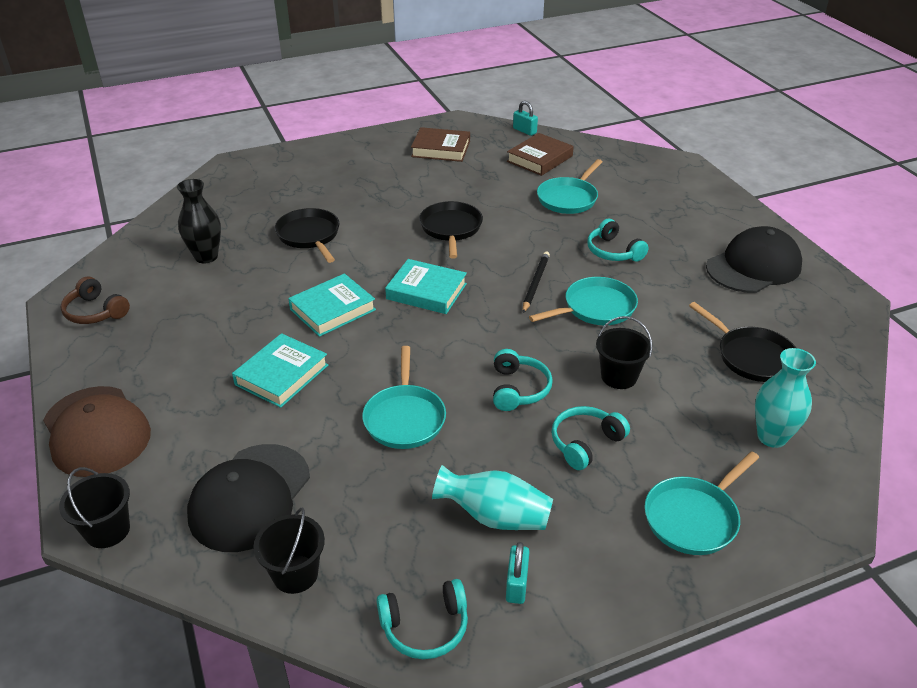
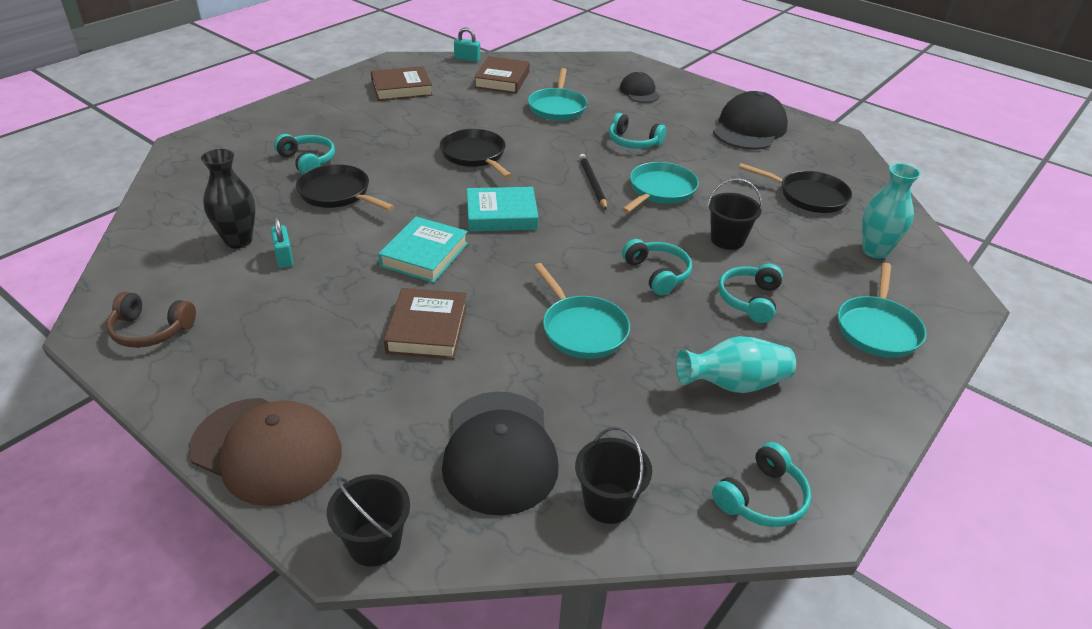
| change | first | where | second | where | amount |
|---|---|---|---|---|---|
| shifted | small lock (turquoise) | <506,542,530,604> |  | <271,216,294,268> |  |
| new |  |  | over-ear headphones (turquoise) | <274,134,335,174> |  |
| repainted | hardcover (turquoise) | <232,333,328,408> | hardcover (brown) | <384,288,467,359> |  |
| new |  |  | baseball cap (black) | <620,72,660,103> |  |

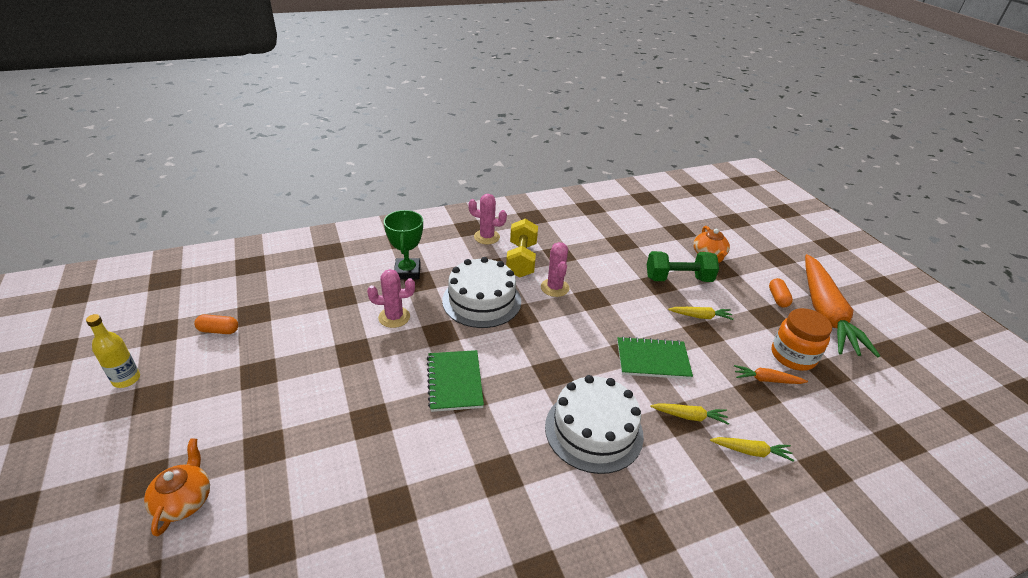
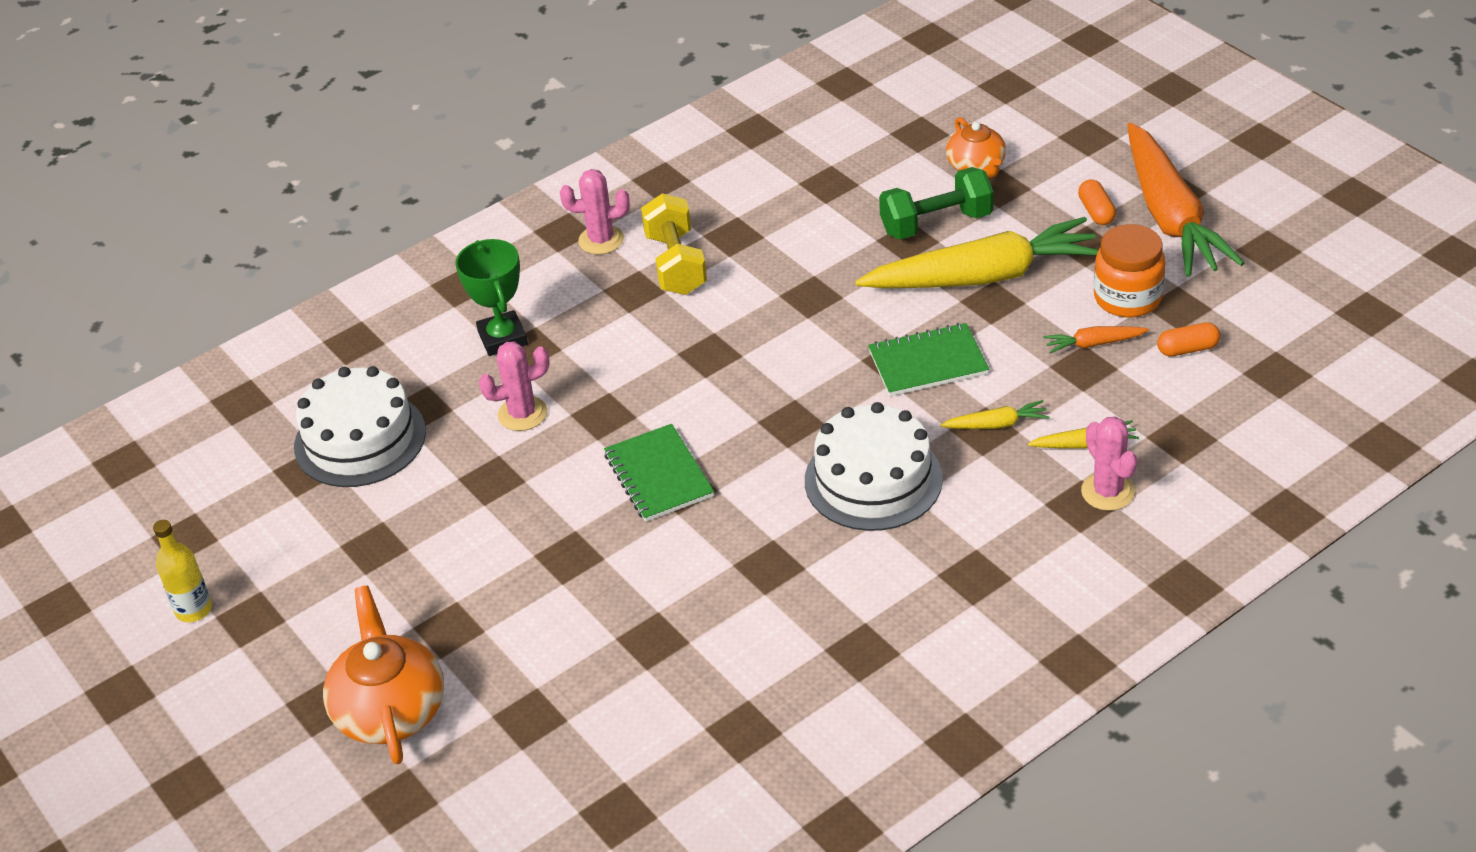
| change | first | where | second | where | amount |
|---|---|---|---|---|---|
| shifted | layer cake (snow-white) | <442,257,521,328> |  | <294,366,426,487> |  |
| scaled | teapot (orange-coloured) | <144,438,210,536> |  | <323,585,444,764> | x1.59 |
| scaled | root vegetable (yellow) | <668,307,734,320> |  | <855,217,1099,288> | x2.46 |
| shifted | prickly plant (rosy) | <541,242,569,297> |  | <1081,416,1137,511> |  |
| shifted | capsule (orange-coloured) | <194,314,238,334> |  | <1157,322,1220,357> |  |

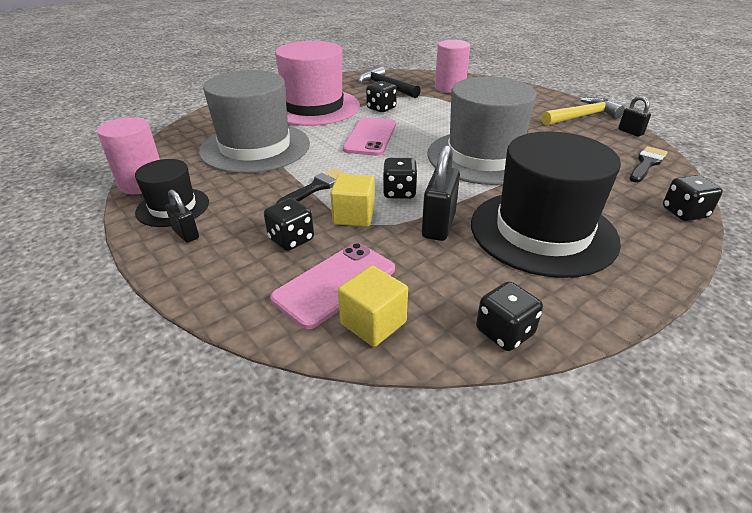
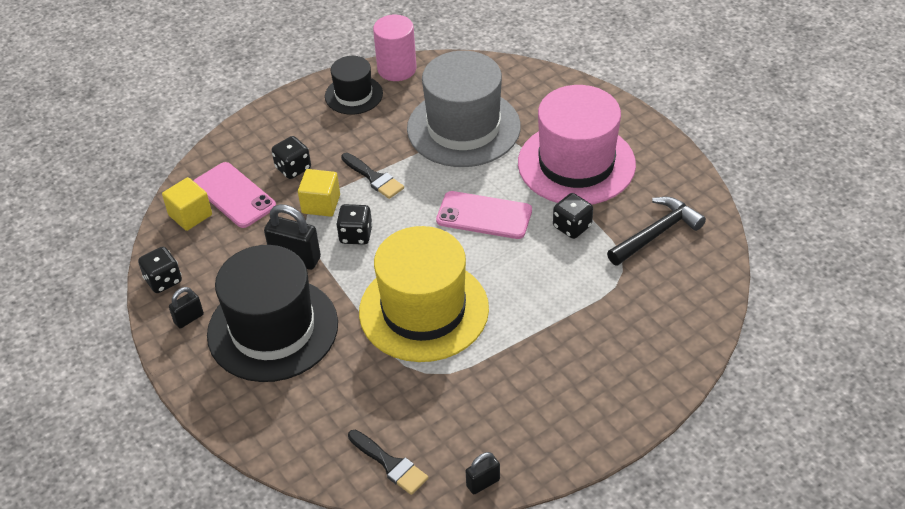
| change | first | where | second | where | amount |
|---|---|---|---|---|---|
| shifted | small lock (black) | <165,189,199,243> |  | <169,287,204,328> |  |
| repainted | top hat (grey) | <427,77,537,185> | top hat (yellow) | <359,226,489,362> |  |
| gone | cylinder (rosy) | <435,40,470,93> |  |  |  |
| gone | claw hammer (yellow) | <541,97,625,125> |  |  |  |
| gone | game die (black) | <663,175,723,221> |  |  |  |

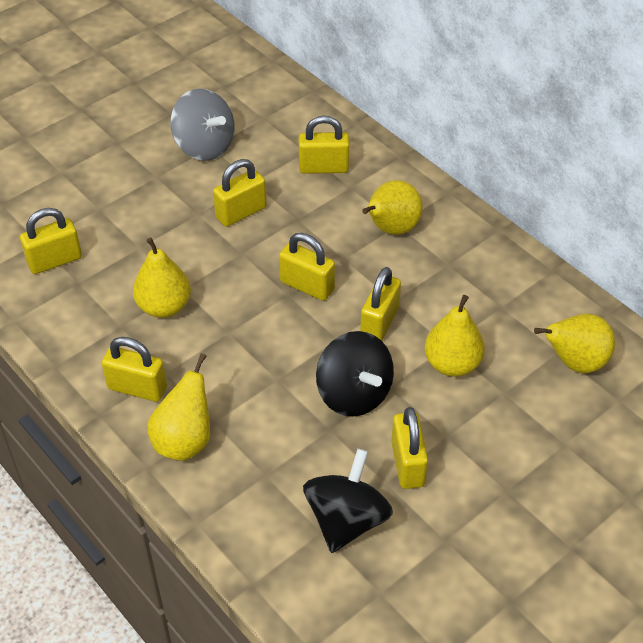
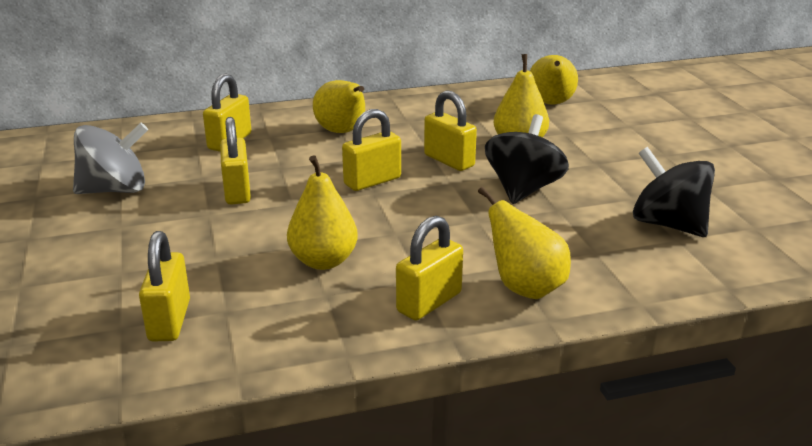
| change | first | where | second | where | amount |
|---|---|---|---|---|---|
| rotated | toy top (black) | <316,331,394,417> |  | <485,114,569,204> | 60 degrees counterclockwise |
| gone | small lock (yellow) | <391,407,428,489> |  |  |  |

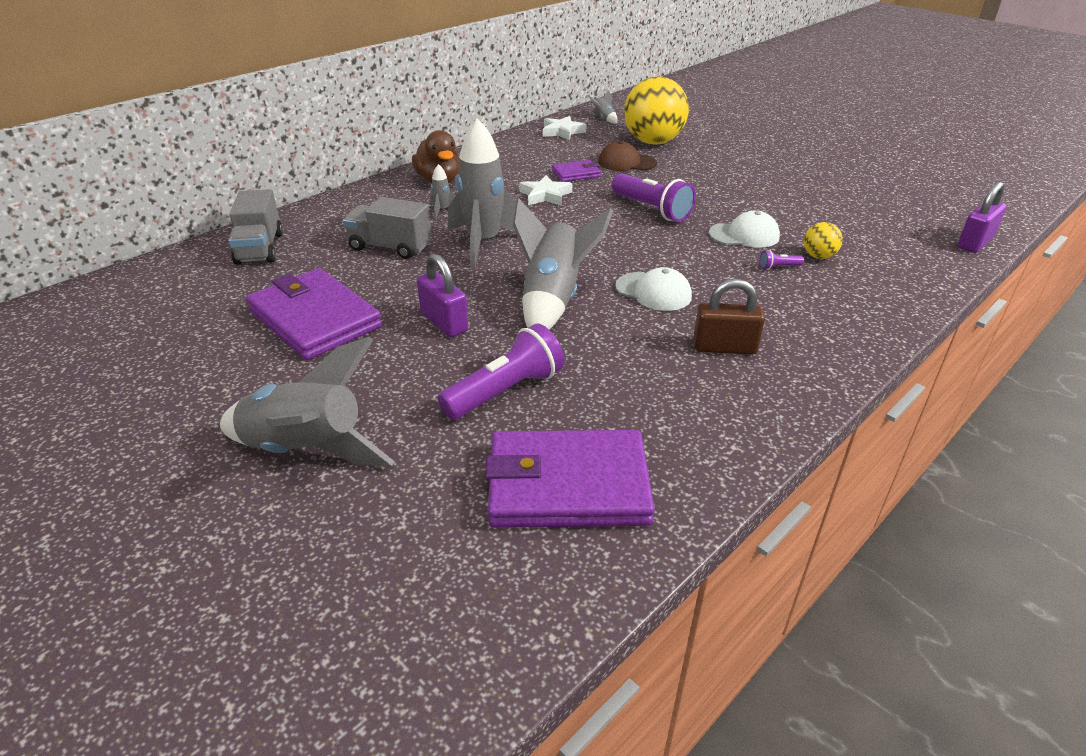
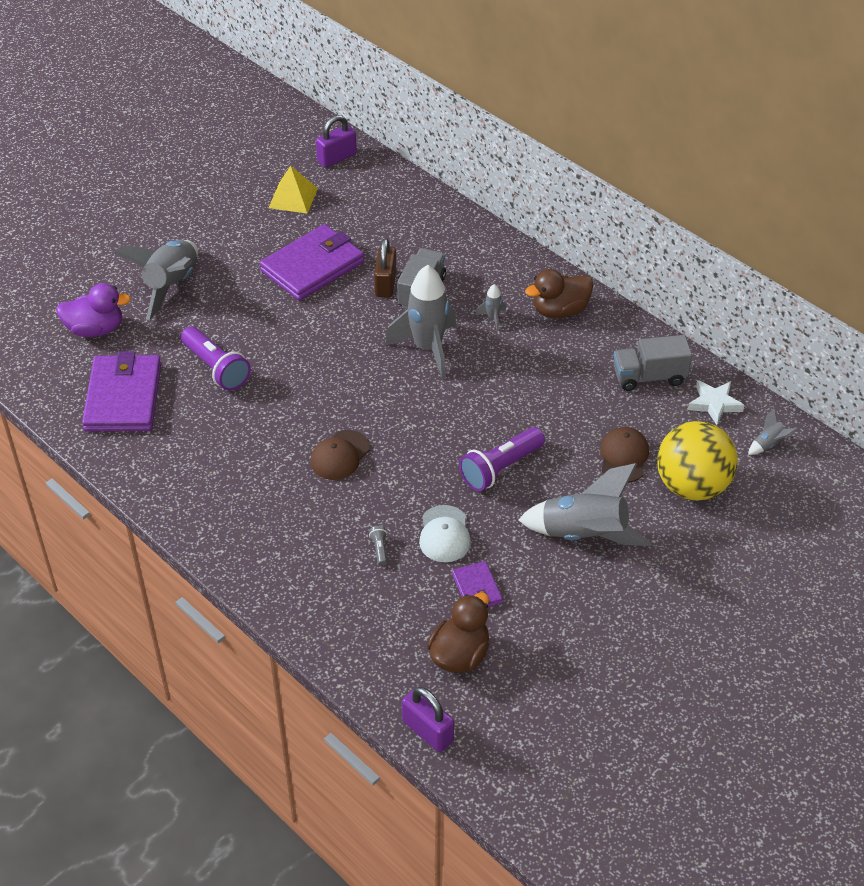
| change | first | where | second | where | amount |
|---|---|---|---|---|---|
| new |  |  | duck (violet) | <56,283,131,337> |  |
| new |  |  | pyramid (yellow) | <268,165,318,214> |  |
| repainted | baseball cap (snow-white) | <615,267,692,311> | baseball cap (brown) | <310,430,370,480> |  |
| shifted | small lock (violet) | <417,254,469,337> |  | <316,115,357,168> |  |
| repainted | flashlight (violet) | <759,250,804,270> | flashlight (grey) | <369,526,387,566> |  |
| shifted | small lock (brown) | <693,279,765,355> |  | <374,238,396,298> |  |
| new |  |  | duck (brown) | <427,592,489,673> |  |
| shifted | billfold (violet) | <552,160,601,182> |  | <452,561,503,607> |  |
| shifted | rocket (grey) | <513,198,613,330> |  | <518,463,651,546> |  |
| shifted | toy truck (grey) | <228,189,283,265> |  | <614,335,692,391> |  |
| gone | star shape (snow-white) | <519,175,572,206> |  |  |  |
| gone | ball (yellow) | <804,222,843,259> |  |  |  |

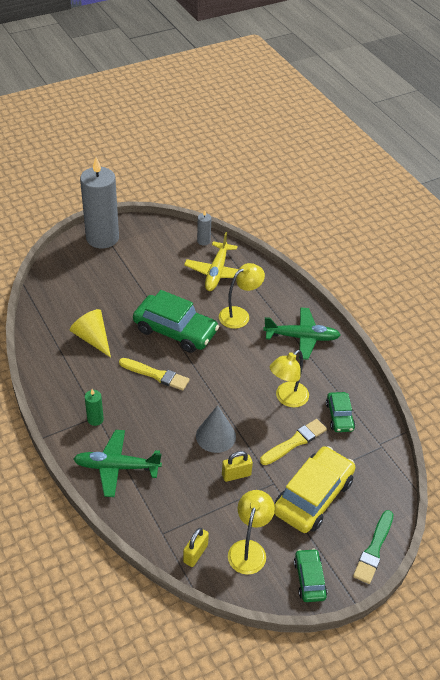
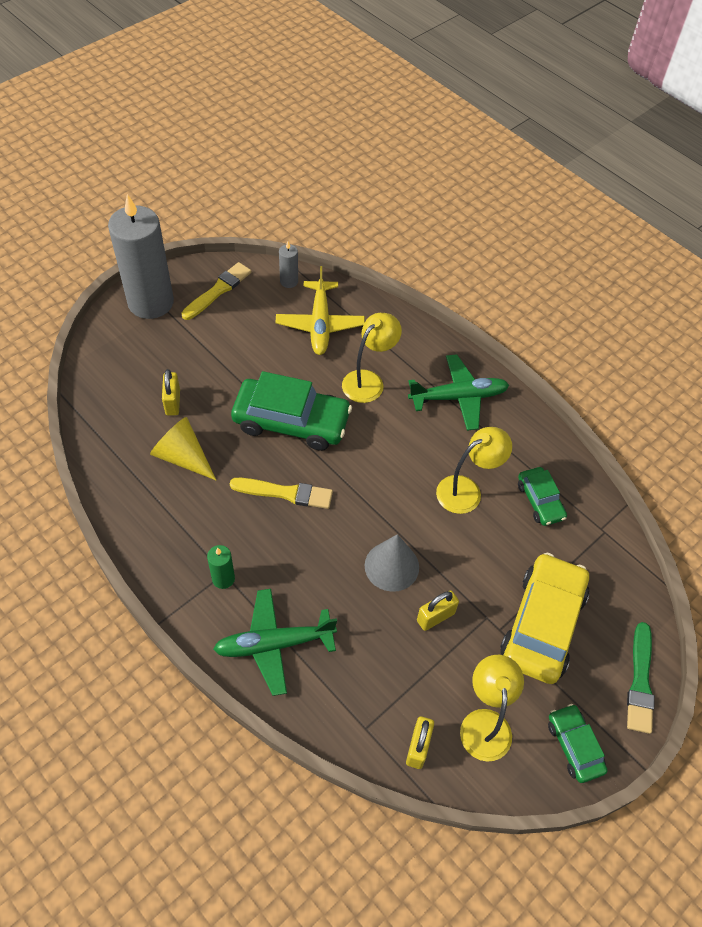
| change | first | where | second | where | amount |
|---|---|---|---|---|---|
| new |  |  | small lock (yellow) | <162,369,180,416> |  |
| shifted | paint brush (yellow) | <260,419,327,465> |  | <182,262,251,320> |  |
| rotated | reading lamp (yellow) | <270,350,309,407> |  | <436,427,512,514> | 150 degrees counterclockwise |

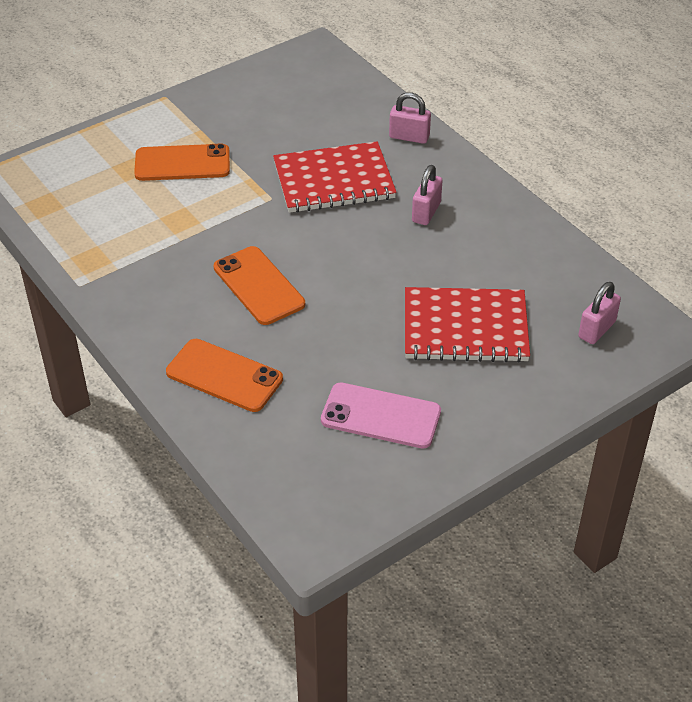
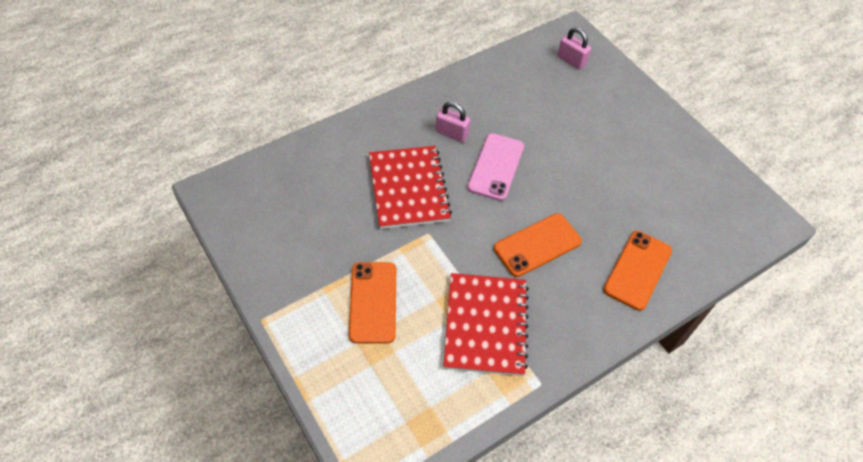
| change | first | where | second | where | amount |
|---|---|---|---|---|---|
| shifted | exercise book (crimson) | <405,287,530,363> |  | <443,273,529,376> |  |
| shifted | smartphone (rosy) | <321,383,441,449> |  | <467,133,524,201> |  |
| gone | small lock (rosy) | <389,92,431,144> |  |  |  |

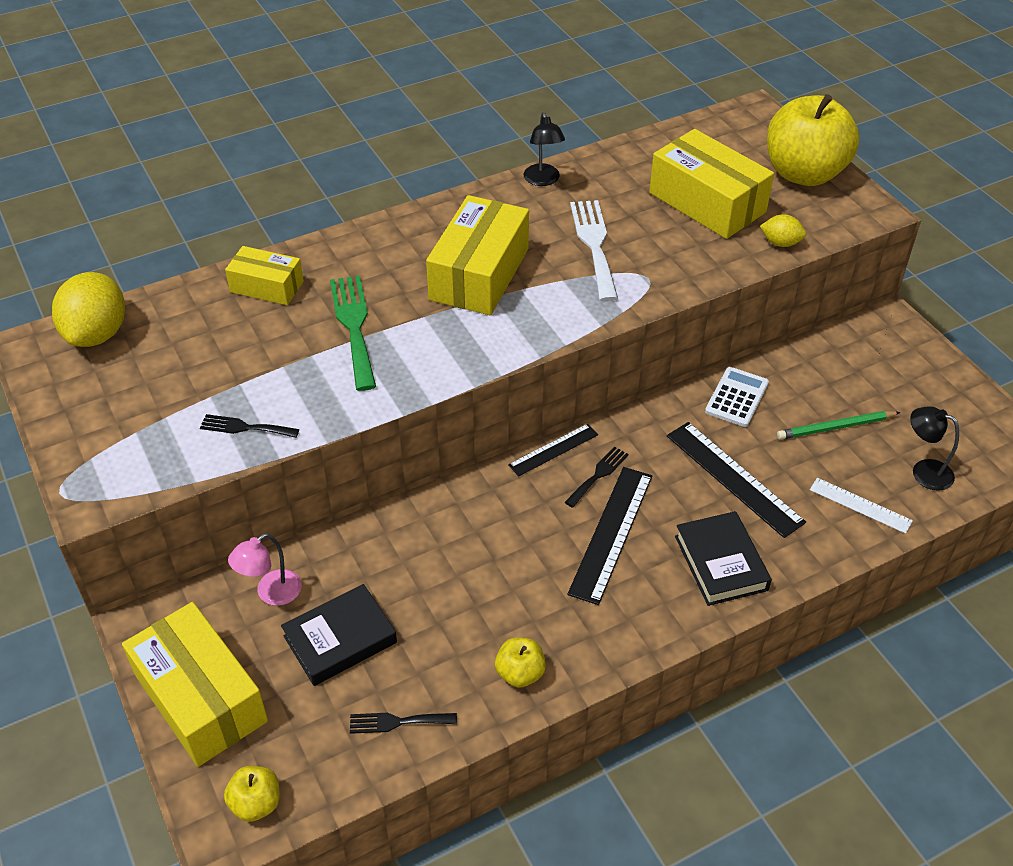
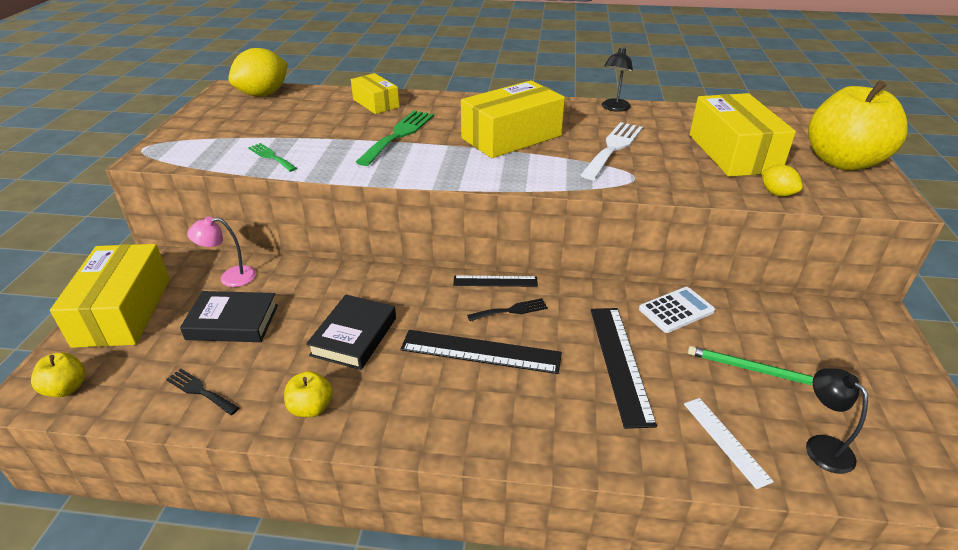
| change | first | where | second | where | amount |
|---|---|---|---|---|---|
| repainted | table fork (black) | <200,414,299,438> | table fork (green) | <248,143,297,172> |  |
| shifted | hardcover (black) | <675,511,772,606> |  | <306,295,396,370> |  |
| rotated | straightedge (black) | <567,467,652,605> |  | <400,330,562,374> | 45 degrees clockwise |

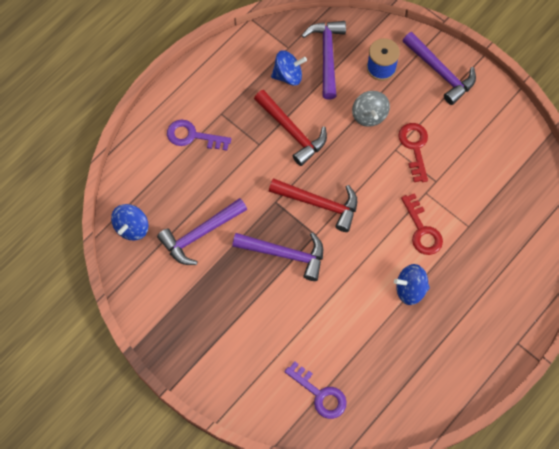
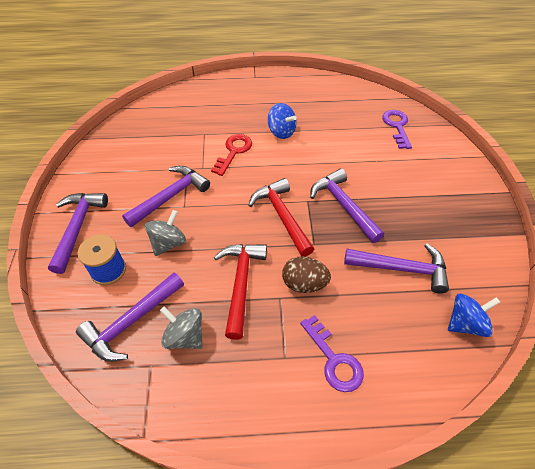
| change | first | where | second | where | amount |
|---|---|---|---|---|---|
| swapped | door key (crimson) | <398,123,428,182> | claw hammer (violet) | <122,166,210,227> |  |
| repainted | toy top (royal blue) | <271,50,307,86> | toy top (grey) | <160,306,203,349> |  |
| new |  |  | toy egg (brown) | <282,256,331,293> |  |

